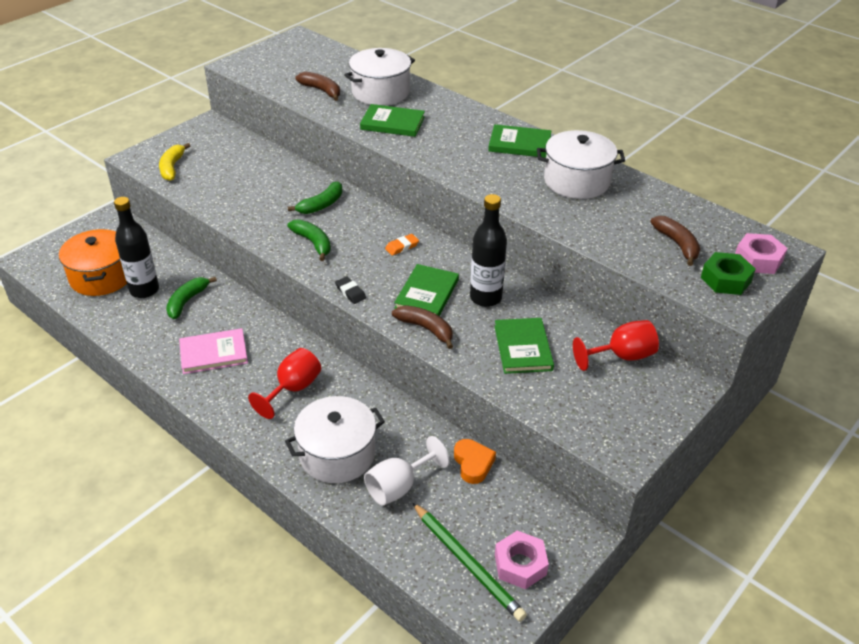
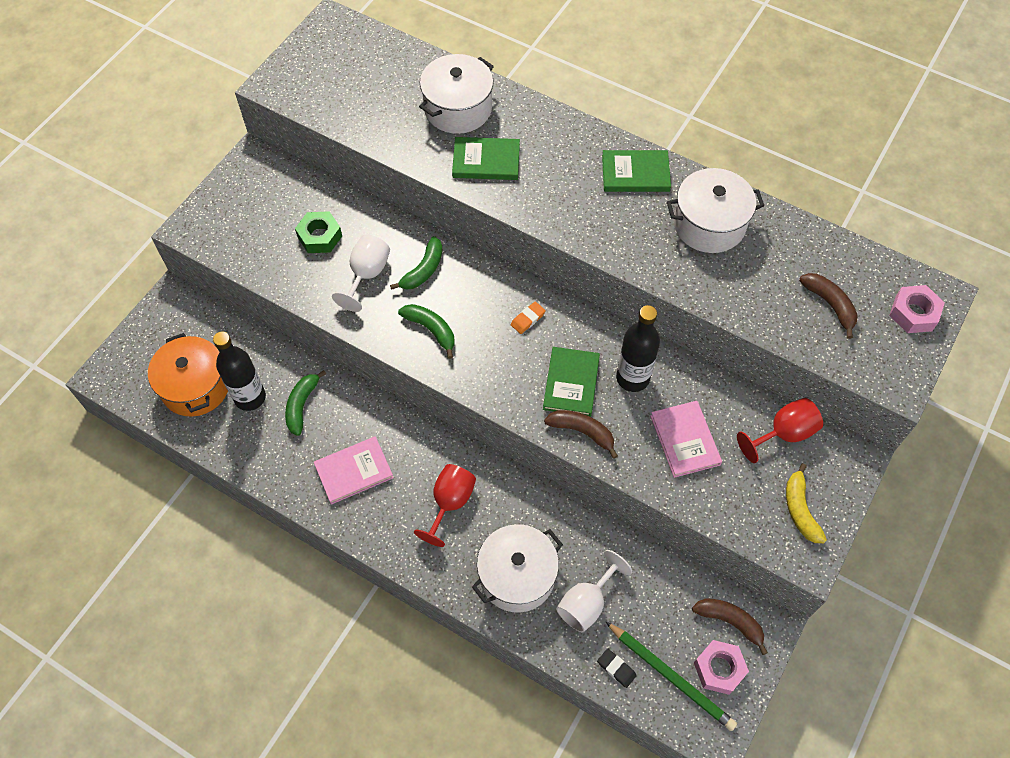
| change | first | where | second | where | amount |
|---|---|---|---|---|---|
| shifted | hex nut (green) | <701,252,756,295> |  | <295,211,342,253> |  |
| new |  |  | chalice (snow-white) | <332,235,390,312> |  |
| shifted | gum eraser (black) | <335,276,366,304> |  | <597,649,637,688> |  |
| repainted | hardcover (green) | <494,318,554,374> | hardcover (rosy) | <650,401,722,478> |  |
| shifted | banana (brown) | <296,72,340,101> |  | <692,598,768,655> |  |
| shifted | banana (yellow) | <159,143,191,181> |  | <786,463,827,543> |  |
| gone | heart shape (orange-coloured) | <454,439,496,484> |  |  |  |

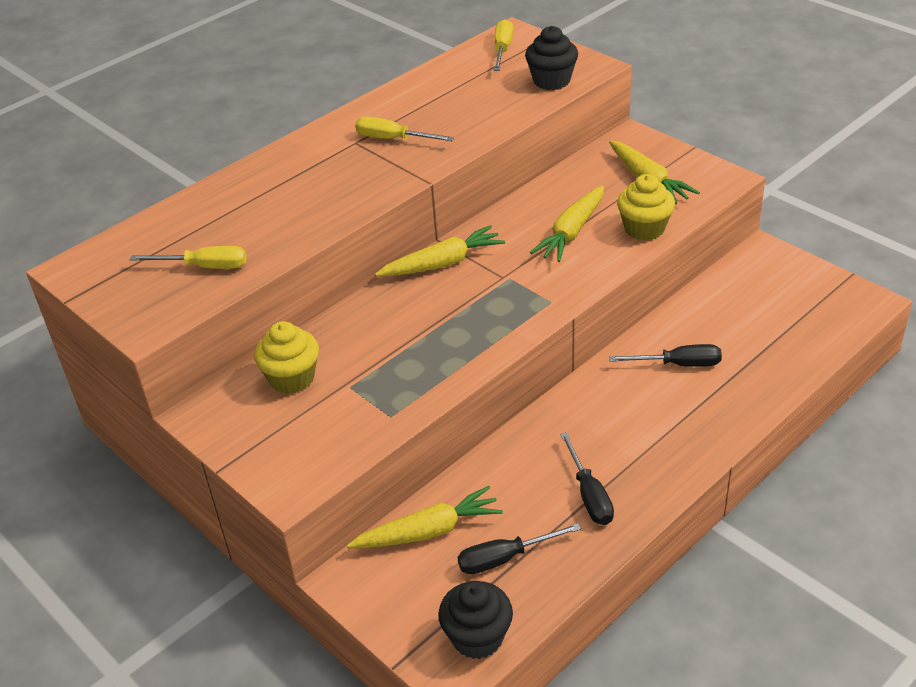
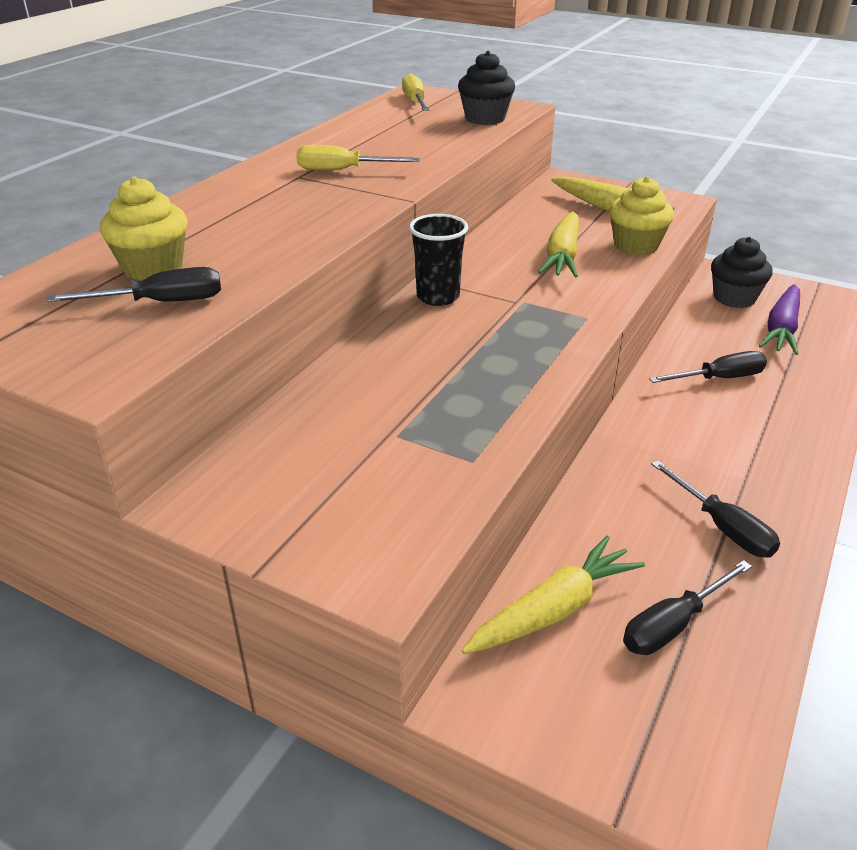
| change | first | where | second | where | amount |
|---|---|---|---|---|---|
| repainted | flat screwdriver (yellow) | <130,246,247,269> | flat screwdriver (black) | <46,267,221,302> |  |
| shifted | fairy cake (yellow) | <254,321,319,394> |  | <100,177,187,281> |  |
| swapped | root vegetable (yellow) | <375,225,505,276> | beaker (black) | <409,214,468,306> |  |
| shifted | fairy cake (black) | <438,581,513,659> |  | <711,237,773,308> |  |
| new |  |  | root vegetable (violet) | <759,284,800,355> |  |

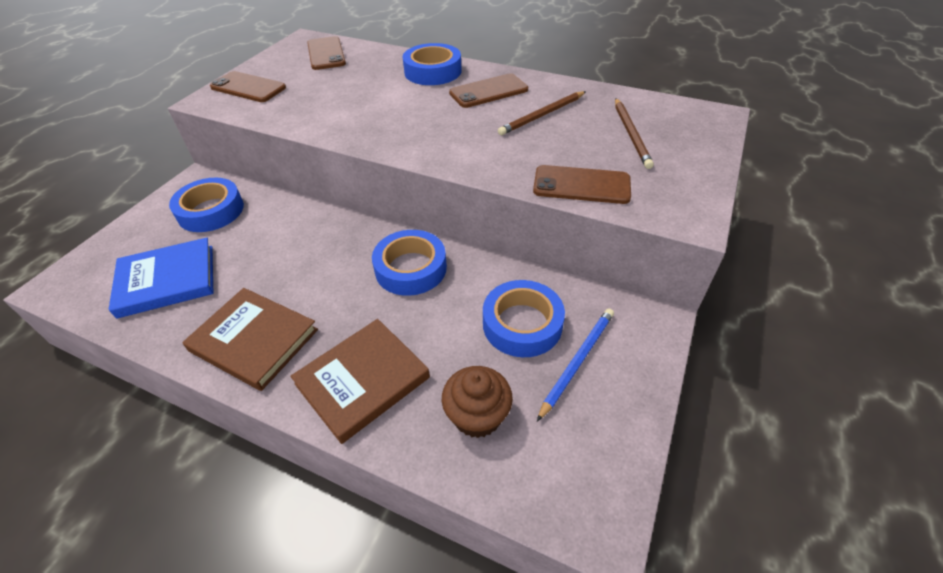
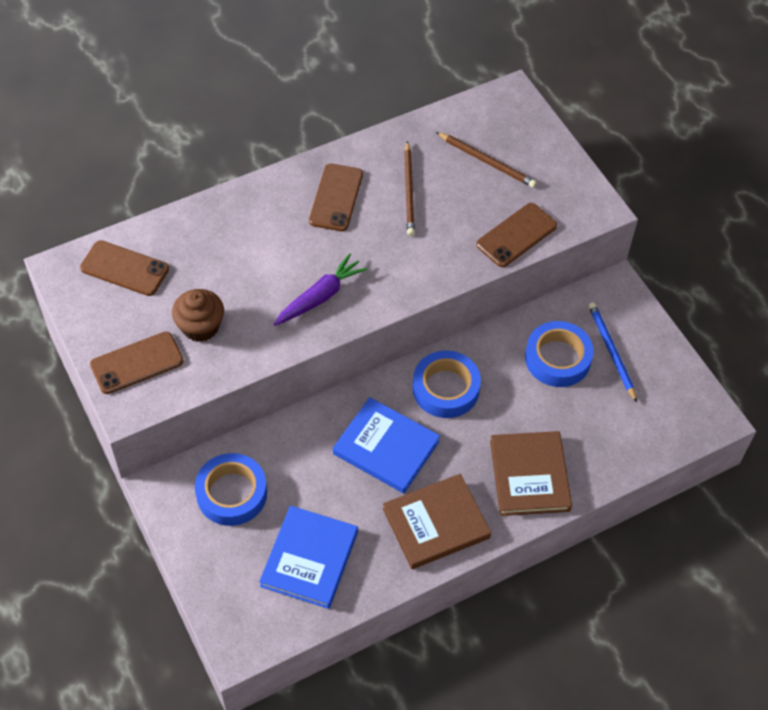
| change | first | where | second | where | amount |
|---|---|---|---|---|---|
| shifted | fairy cake (brown) | <442,366,513,438> |  | <172,289,224,342> |  |
| new |  |  | root vegetable (violet) | <274,253,368,326> |  |
| new |  |  | hardcover (royal blue) | <333,397,440,493> |  |
| gone | roll of tape (royal blue) | <403,43,462,85> |  |  |  |

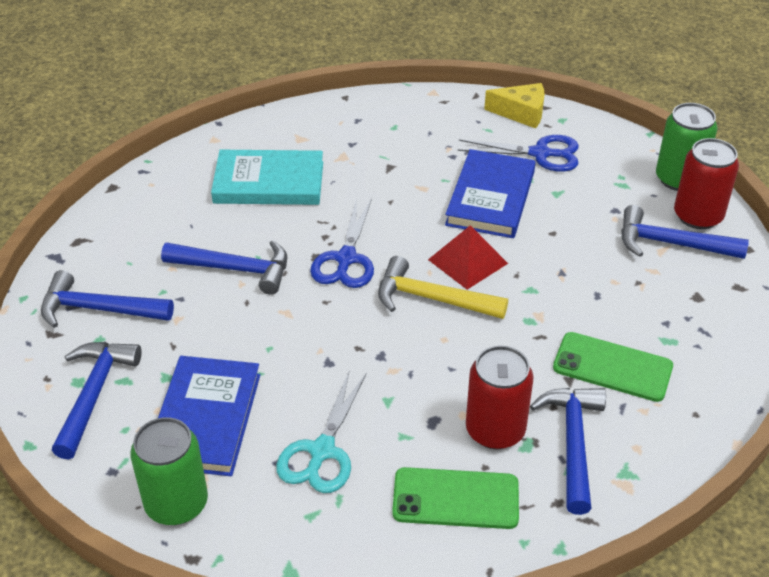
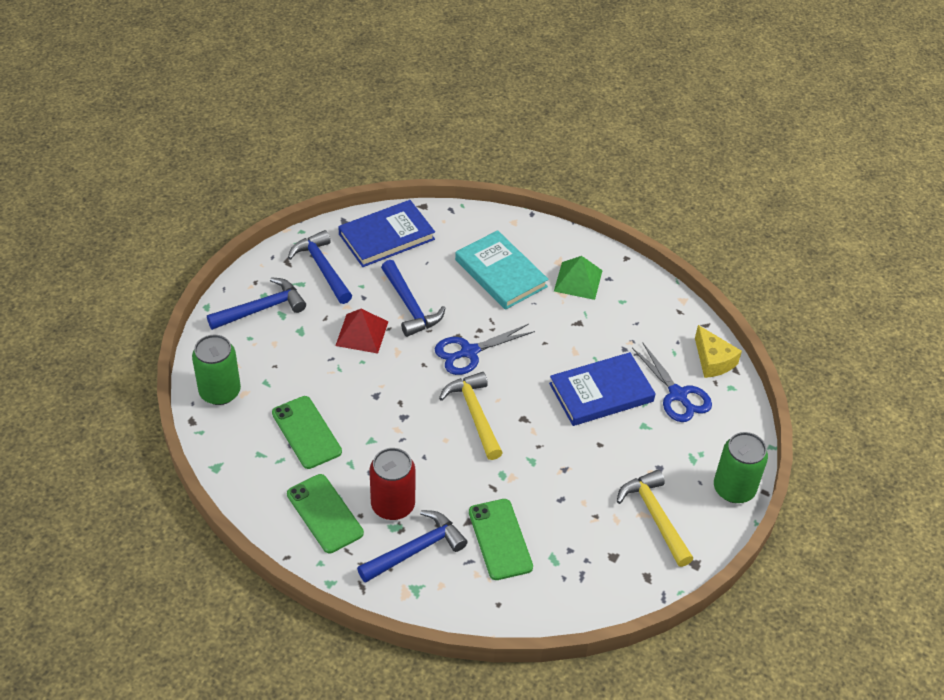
| change | first | where | second | where | amount |
|---|---|---|---|---|---|
| swapped | scissors (turquoise) | <276,370,367,493> | smartphone (green) | <272,396,342,469> |  |
| shifted | pyramid (crimson) | <428,225,508,290> |  | <335,309,389,354> |  |
| shifted | hardcover (royal blue) | <158,356,260,476> |  | <338,200,435,267> |  |
| new |  |  | pyramid (green) | <554,256,603,300> |  |
| repainted | claw hammer (royal blue) | <621,205,749,259> | claw hammer (yellow) | <617,470,693,567> |  |
| gone | tin (crimson) | <674,138,739,229> |  |  |  |

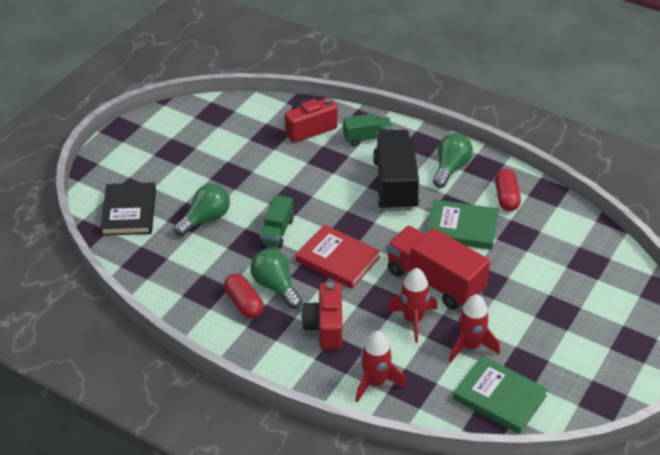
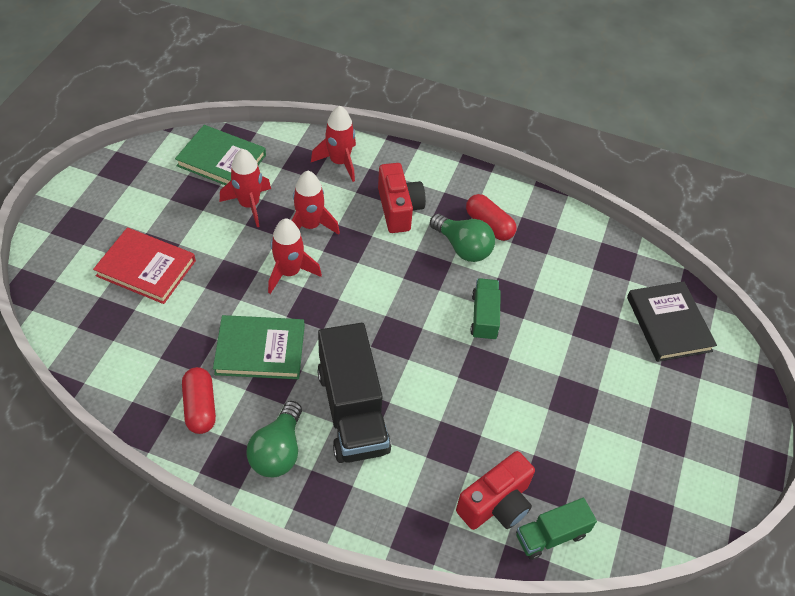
| change | first | where | second | where | amount |
|---|---|---|---|---|---|
| shifted | hardcover (crimson) | <296,224,380,289> |  | <93,227,196,304> |  |
| swapped | toy truck (crimson) | <387,226,490,310> | rocket (crimson) | <268,218,322,294> |  |
| shifted | toy truck (green) | <343,113,393,146> |  | <516,498,597,560> |  |
| gone | bulb (green) | <174,184,230,236> |  |  |  |

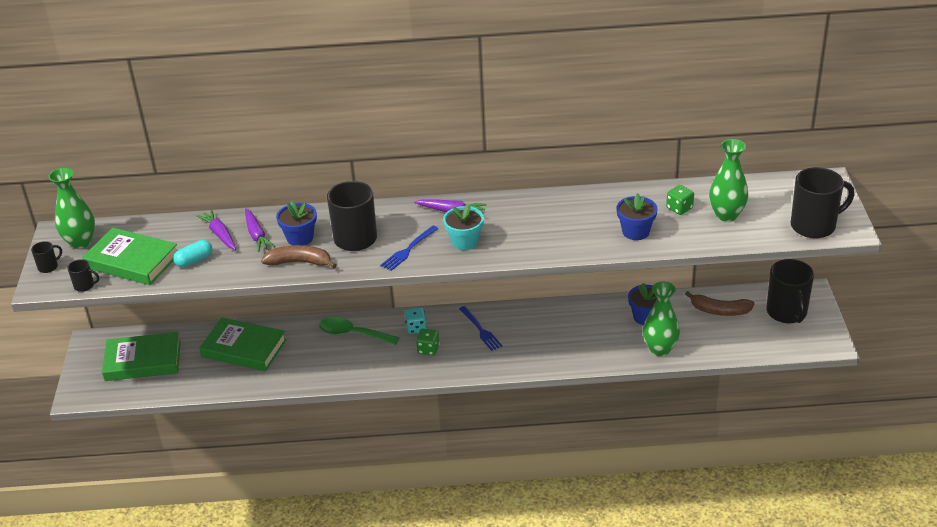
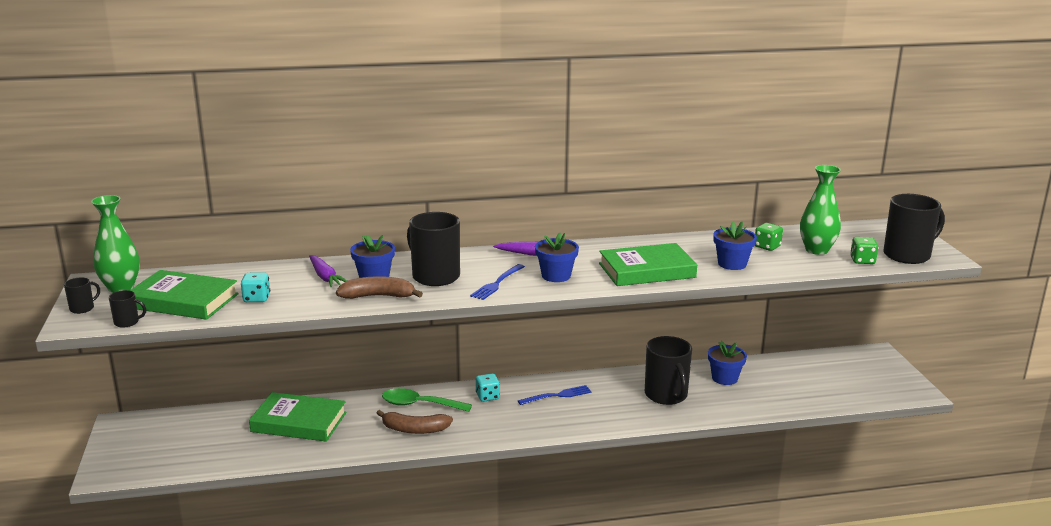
| change | first | where | second | where | amount |
|---|---|---|---|---|---|
| swapped | capsule (turquoise) | <173,240,212,268> | game die (turquoise) | <241,272,270,302> |  |
| shifted | banana (brown) | <685,291,755,316> |  | <377,410,453,434> |  |
| rotated | table fork (royal blue) | <459,306,503,351> |  | <518,385,592,405> | 75 degrees counterclockwise |
| repainted | plant pot (turquoise) | <443,204,484,250> | plant pot (royal blue) | <535,233,579,282> |  |
| shifted | hardcover (green) | <102,332,181,381> |  | <599,243,697,286> |  |
| shifted | tea mug (black) | <767,259,814,323> |  | <645,336,692,405> |  |
| shifted | game die (green) | <416,329,440,355> |  | <850,237,878,264> |  |
| gone | root vegetable (violet) | <196,210,236,250> |  |  |  |
| gone | flower vase (green) | <643,282,680,356> |  |  |  |

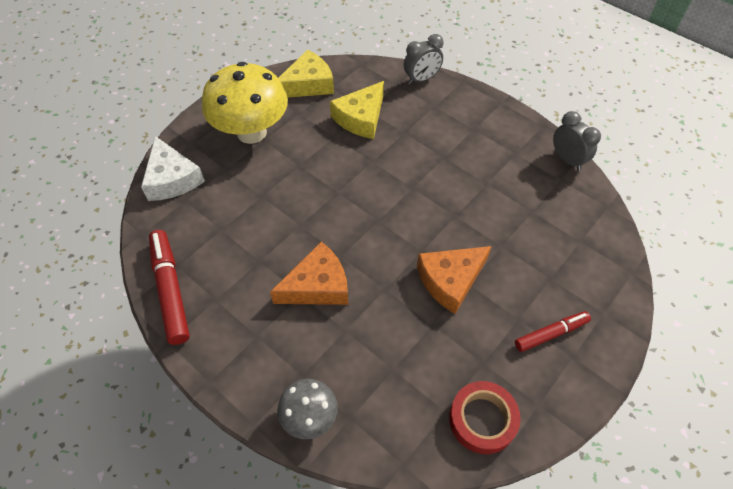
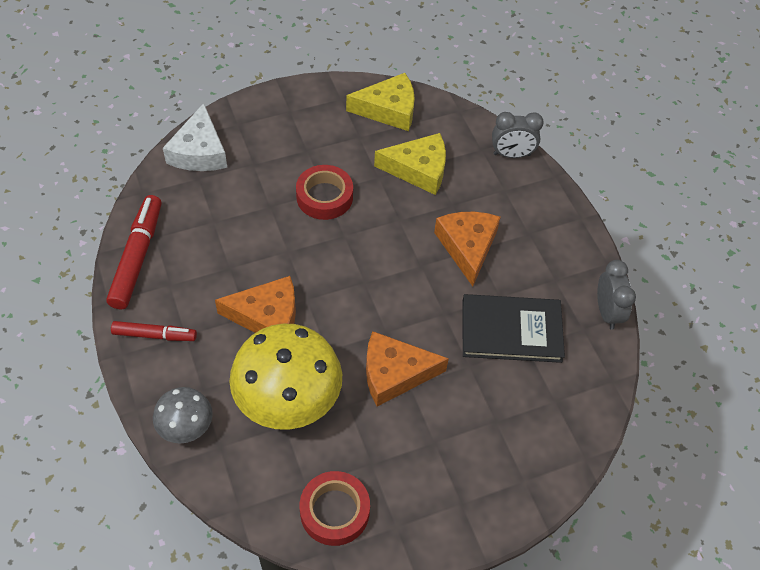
| change | first | where | second | where | amount |
|---|---|---|---|---|---|
| shifted | felt pen (crimson) | <515,311,591,352> |  | <111,321,197,341> |  |
| shifted | fungus (yellow) | <202,62,288,144> |  | <229,324,342,430> |  |
| new |  |  | roll of tape (crimson) | <296,165,353,220> |  |
| rotated | piece of cheese (yellow) | <330,81,384,139> |  | <374,133,446,195> | 150 degrees counterclockwise |
| new |  |  | piece of cheese (orange-coloured) | <434,212,501,287> |  |
| new |  |  | hardcover (black) | <462,294,565,363> |  |

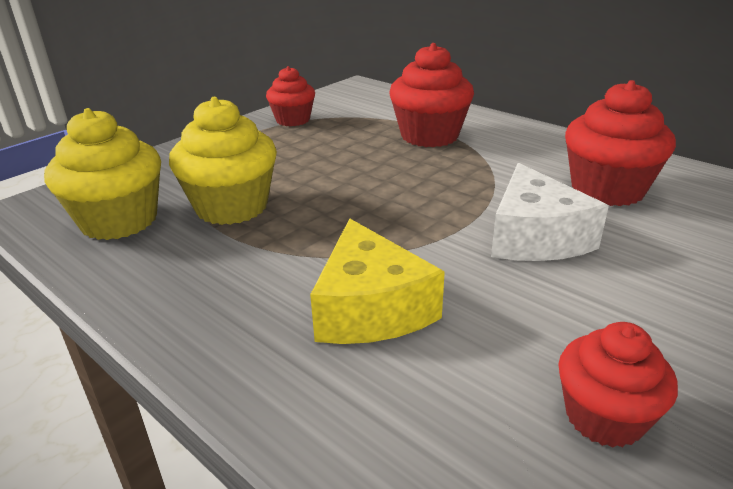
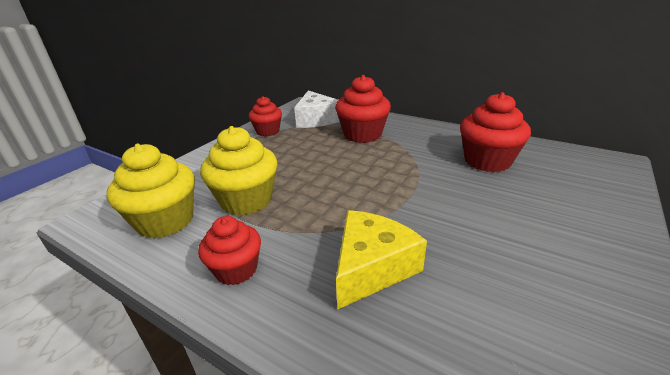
| change | first | where | second | where | amount |
|---|---|---|---|---|---|
| shifted | fairy cake (crimson) | <558,322,678,448> |  | <198,216,261,285> |  |
| shifted | piece of cheese (snow-white) | <491,163,609,261> |  | <294,90,340,128> |  |
| rotated | piece of cheese (yellow) | <310,219,445,344> |  | <336,210,427,310> | 120 degrees counterclockwise |

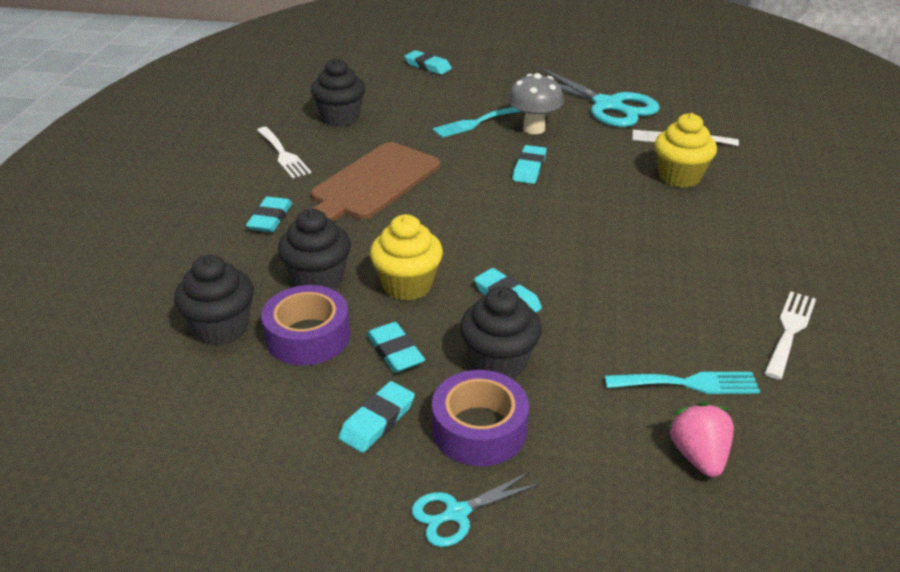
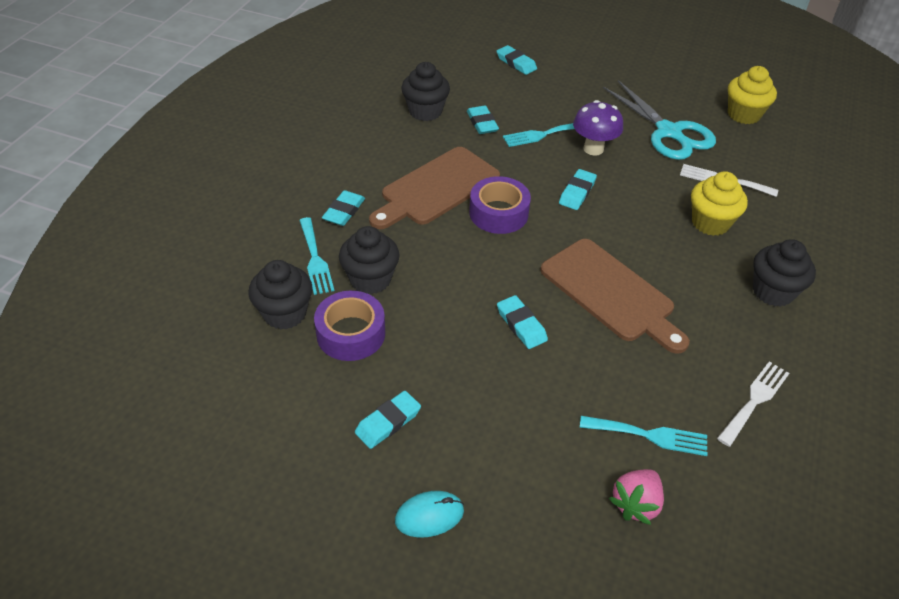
| change | first | where | second | where | amount |
|---|---|---|---|---|---|
| new |  |  | table fork (turquoise) | <299,217,334,295> |  |
| swapped | scissors (turquoise) | <412,472,540,547> | PC mouse (turquoise) | <395,491,464,537> |  |
| shifted | gum eraser (turquoise) | <366,322,425,373> |  | <467,106,499,134> |  |
| shifted | roll of tape (violet) | <432,370,529,466> |  | <469,176,531,234> |  |
| new |  |  | bread board (brown) | <540,239,690,354> |  |
| repainted | fungus (grey) | <508,73,564,134> | fungus (violet) | <573,100,623,156> |  |
| rotated | strawberry (rosy) | <668,402,734,477> |  | <609,469,664,525> | 150 degrees counterclockwise |
| shifted | fairy cake (yellow) | <370,214,443,301> |  | <728,66,777,124> |  |
| shifted | fairy cake (black) | <460,287,542,378> |  | <753,239,816,307> |  |
| gone | table fork (snow-white) | <257,127,311,178> |  |  |  |

